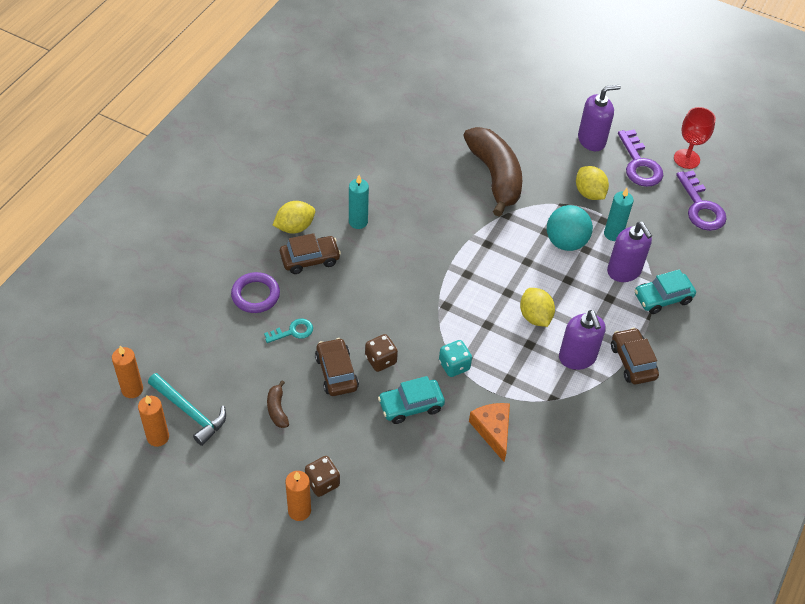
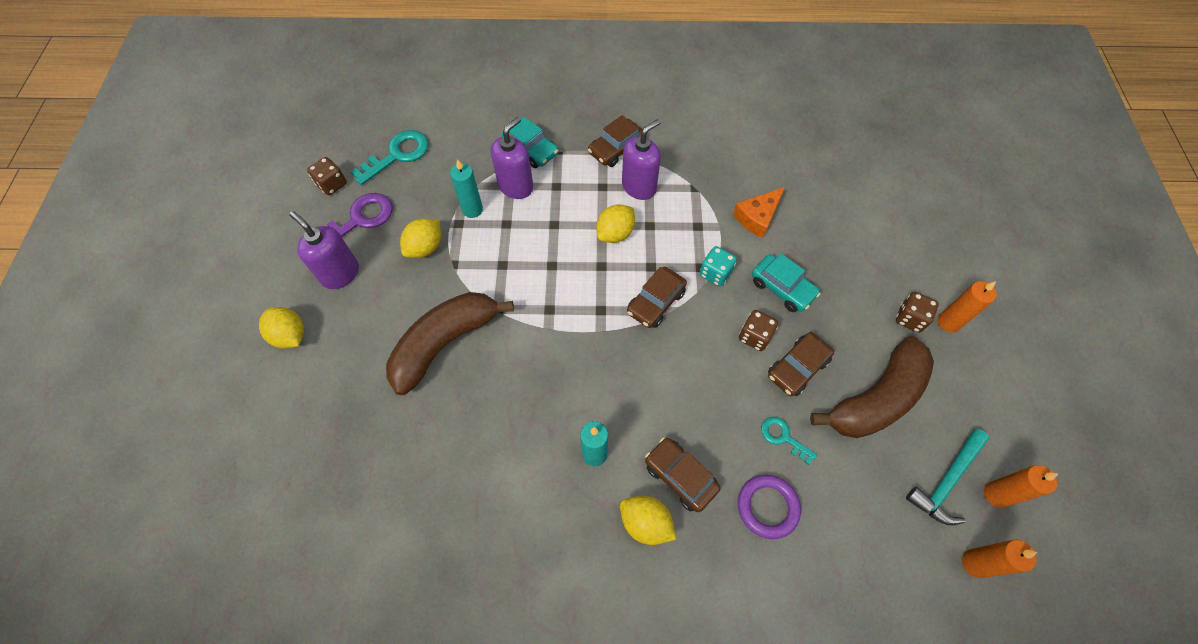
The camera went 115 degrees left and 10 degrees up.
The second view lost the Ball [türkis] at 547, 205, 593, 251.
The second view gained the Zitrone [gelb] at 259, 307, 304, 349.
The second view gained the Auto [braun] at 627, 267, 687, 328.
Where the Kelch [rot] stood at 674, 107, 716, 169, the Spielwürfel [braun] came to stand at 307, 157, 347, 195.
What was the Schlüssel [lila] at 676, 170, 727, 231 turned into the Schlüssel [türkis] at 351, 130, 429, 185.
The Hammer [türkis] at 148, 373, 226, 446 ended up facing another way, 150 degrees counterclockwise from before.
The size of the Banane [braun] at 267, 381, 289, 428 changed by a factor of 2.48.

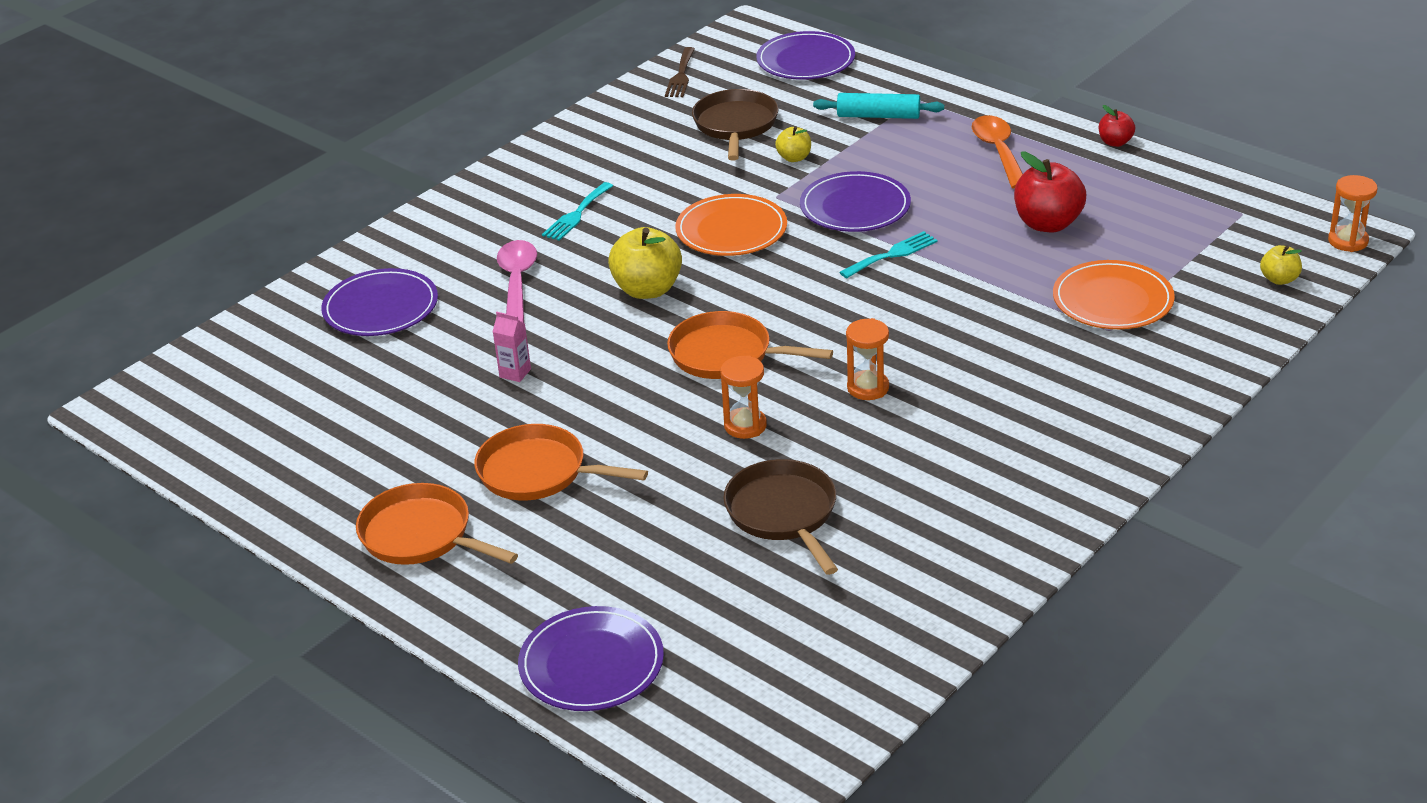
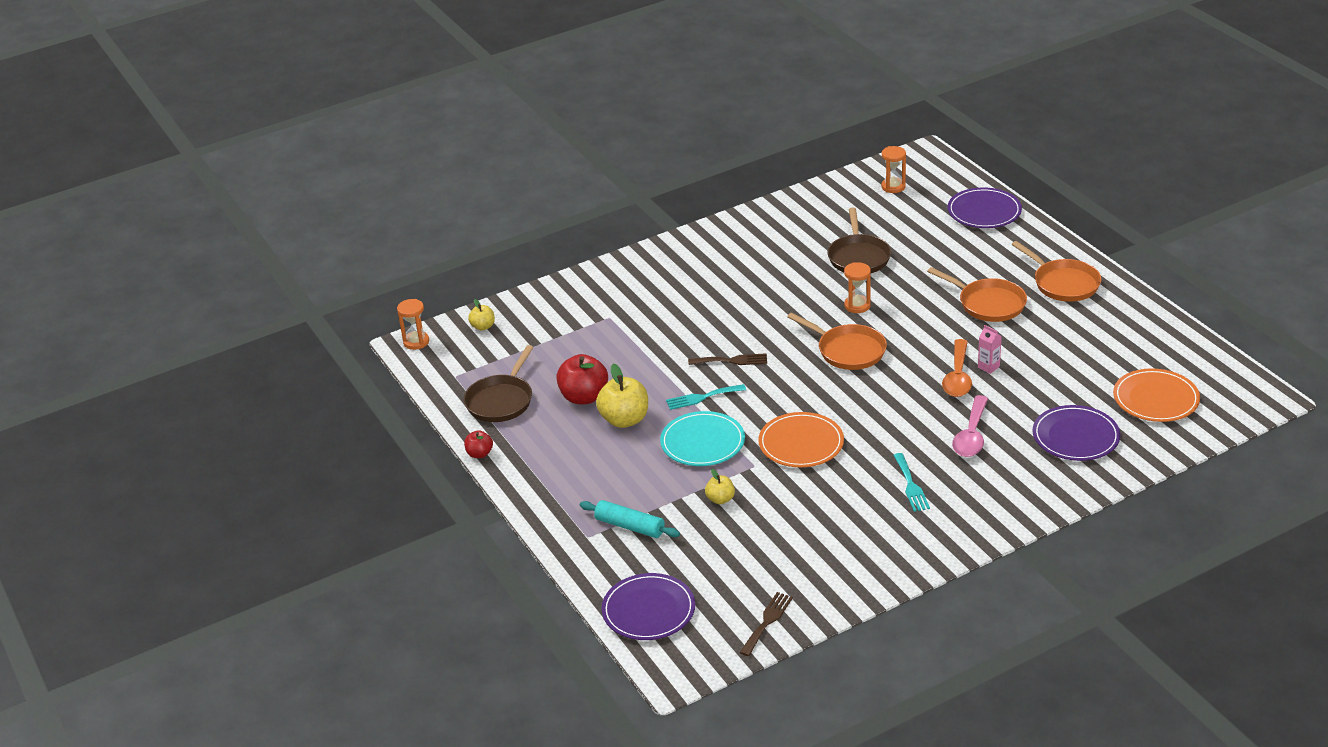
The camera went 160 degrees left and 0 degrees up.
The second view gained the Gabel [braun] at 688, 353, 767, 365.
The Apfel [gelb] ended up elsewhere, having gone from 608, 227, 682, 299 to 596, 363, 648, 428.
The Pfanne [braun] ended up elsewhere, having gone from 692, 89, 779, 161 to 464, 345, 534, 422.
The Sanduhr [orange] ended up elsewhere, having gone from 846, 318, 889, 400 to 881, 146, 906, 193.
The Löffel [orange] ended up elsewhere, having gone from 972, 115, 1023, 189 to 942, 339, 972, 397.
The Teller [orange] ended up elsewhere, having gone from 1053, 260, 1175, 329 to 1113, 368, 1200, 422.
What was the Teller [lila] at 800, 171, 911, 232 turned into the Teller [türkis] at 660, 411, 745, 466.
The Gabel [türkis] at 542, 182, 613, 241 ended up facing another way, 120 degrees clockwise from before.

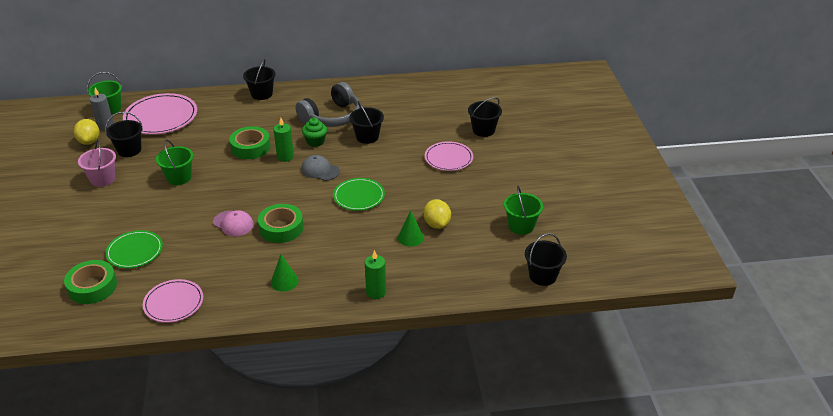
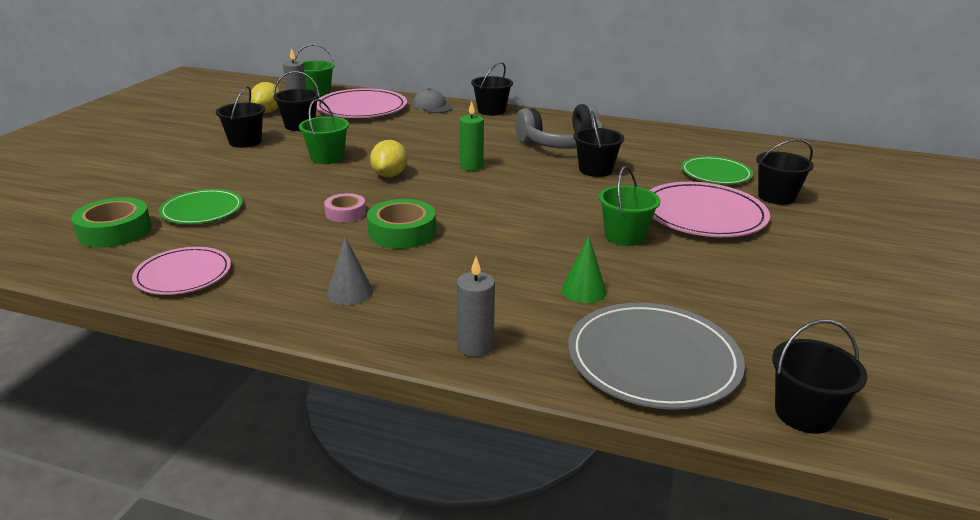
The camera went 25 degrees right and 10 degrees down.
The second view lost the Klebeband [grün] at 229, 126, 271, 159.
The second view lost the Muffin [grün] at 302, 118, 327, 147.
The second view gained the Teller [grau] at 568, 303, 745, 410.
The Kappe [grau] ended up elsewhere, having gone from 301, 155, 340, 181 to 413, 88, 453, 113.
The Teller [grün] ended up elsewhere, having gone from 333, 178, 385, 211 to 681, 156, 753, 184.
The Zitrone [gelb] ended up elsewhere, having gone from 423, 199, 451, 229 to 370, 140, 407, 177.
The Eimer [grün] ended up elsewhere, having gone from 504, 186, 543, 235 to 599, 166, 661, 246.
Where the Kappe [rosa] stood at 213, 210, 254, 236, the Klebeband [rosa] came to stand at 324, 193, 366, 222.
What was the Eimer [rosa] at 78, 140, 116, 187 turned into the Eimer [schwarz] at 216, 86, 265, 148.
What was the Kegel [grün] at 271, 254, 299, 292 turned into the Kegel [grau] at 327, 237, 373, 305.
What was the Kerze [grün] at 365, 250, 386, 299 turned into the Kerze [grau] at 457, 256, 495, 357.
The size of the Teller [rosa] at 425, 141, 473, 171 changed by a factor of 1.58.

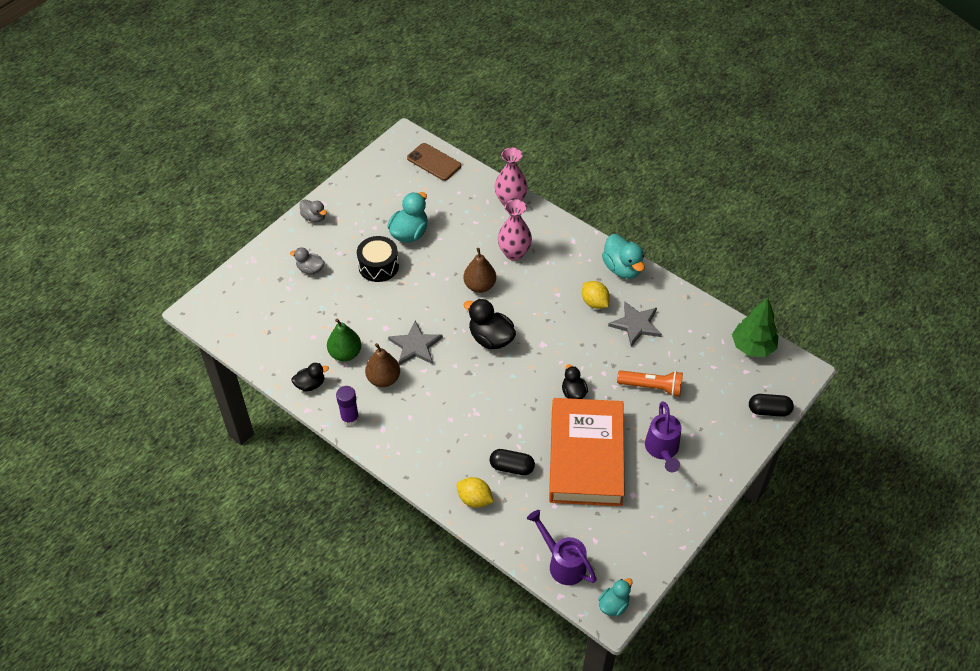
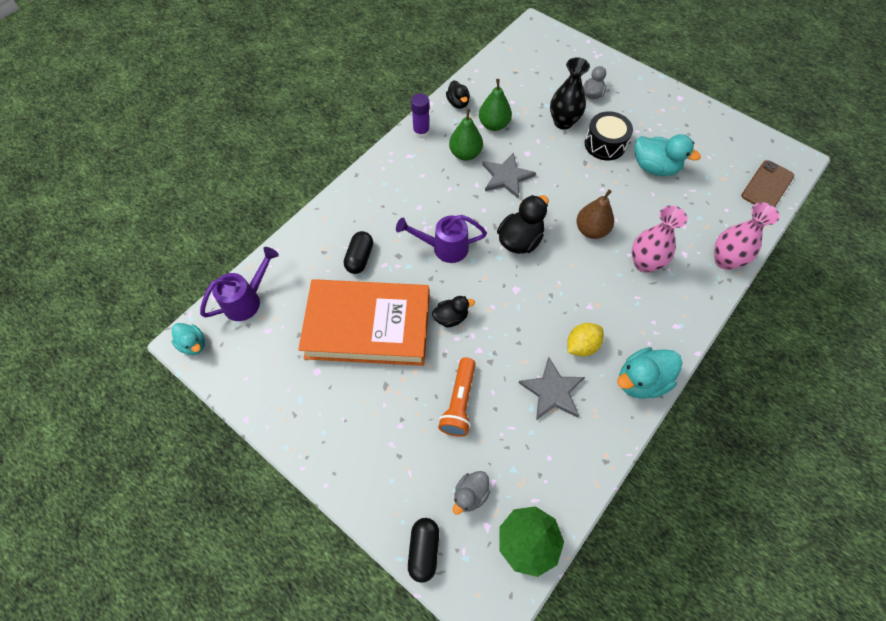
The camera went 90 degrees right and 10 degrees up.
The second view lost the Zitrone [gelb] at 456, 477, 494, 508.
The second view gained the Vase [schwarz] at 550, 57, 590, 130.
The Ente [grau] ended up elsewhere, having gone from 300, 199, 327, 222 to 453, 471, 490, 515.
The Gießkanne [lila] ended up elsewhere, having gone from 645, 402, 681, 472 to 396, 215, 487, 263.
What was the Birne [braun] at 365, 343, 400, 387 turned into the Birne [grün] at 449, 109, 483, 161.

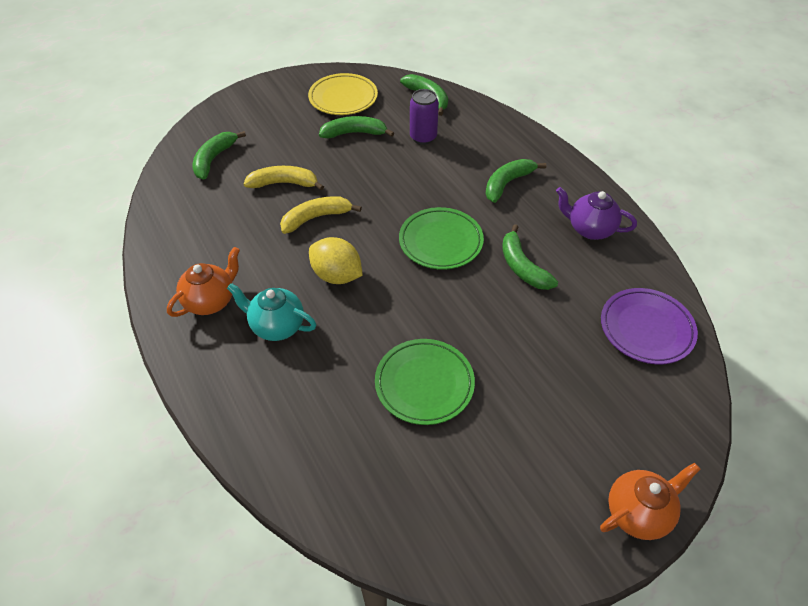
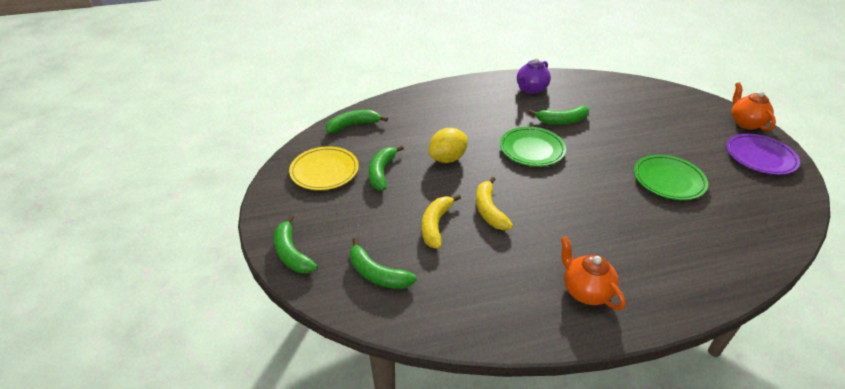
The camera went 75 degrees left and 10 degrees down.
The second view lost the Teekanne [türkis] at 227, 283, 316, 341.
The second view lost the Dose [lila] at 410, 89, 439, 145.
The Zitrone [gelb] ended up elsewhere, having gone from 309, 237, 363, 284 to 429, 128, 467, 163.
The Banane [grün] ended up elsewhere, having gone from 485, 159, 546, 203 to 274, 215, 318, 273.
The Teller [lila] ended up elsewhere, having gone from 601, 288, 698, 364 to 726, 134, 800, 175.

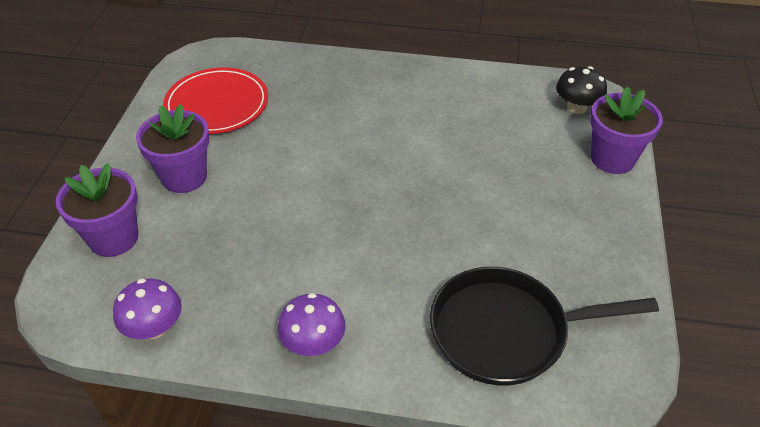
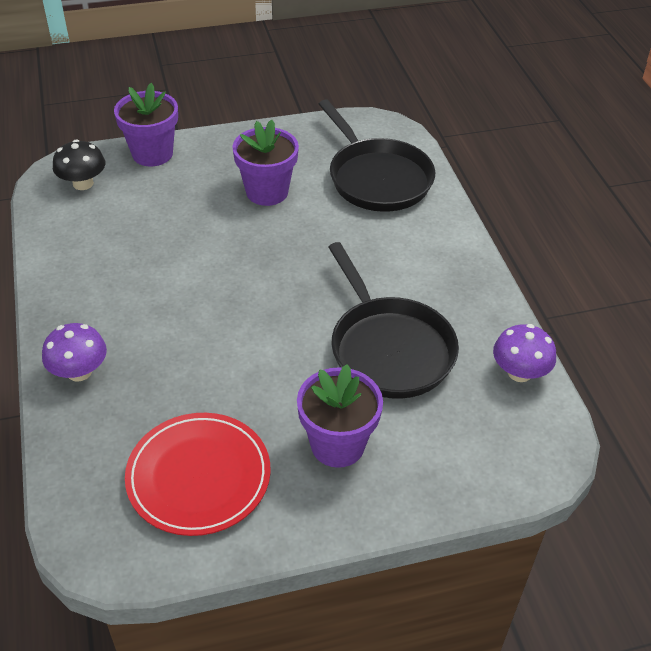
The camera went 115 degrees left and 0 degrees up.
The second view gained the Pfanne [schwarz] at 328, 242, 459, 399.
The Blumentopf [lila] ended up elsewhere, having gone from 56, 163, 138, 257 to 232, 120, 299, 206.
The Pilz [lila] ended up elsewhere, having gone from 278, 293, 346, 356 to 42, 323, 107, 382.

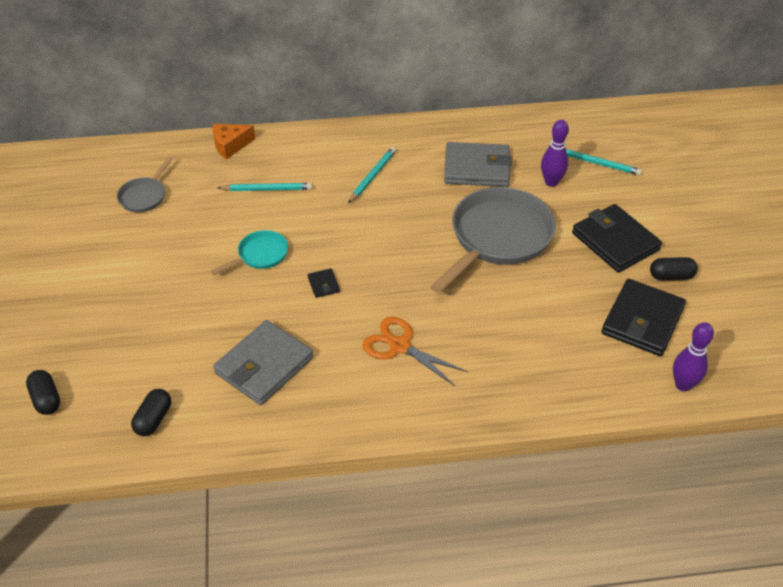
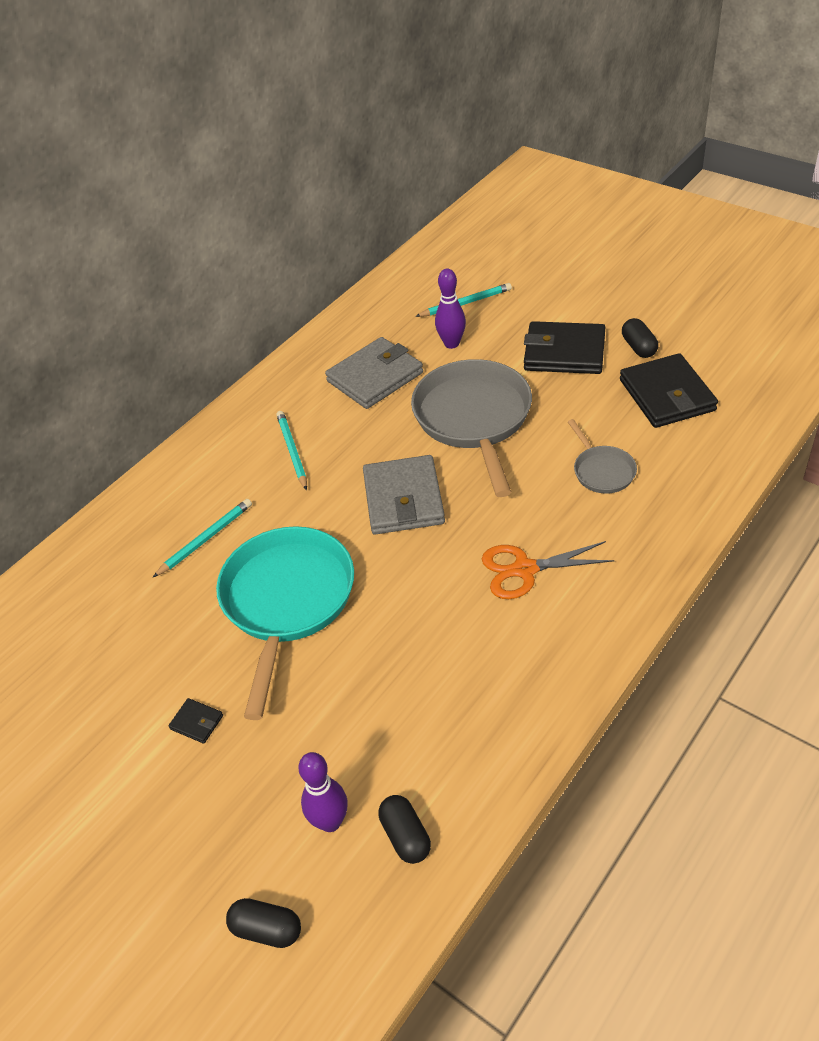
The camera went 40 degrees left and 0 degrees up.
The second view lost the Käse [orange] at 212, 124, 255, 159.
The Pfanne [grau] ended up elsewhere, having gone from 117, 157, 173, 212 to 568, 419, 637, 494.
The Geldbörse [grau] ended up elsewhere, having gone from 213, 320, 313, 405 to 363, 455, 445, 535.
The Geldbörse [schwarz] ended up elsewhere, having gone from 308, 268, 340, 298 to 169, 698, 223, 744.
The Bowlingkegel [lila] ended up elsewhere, having gone from 673, 322, 714, 391 to 298, 752, 348, 832.
The Kapsel [schwarz] at 650, 257, 698, 280 ended up facing another way, 60 degrees counterclockwise from before.
The size of the Pfanne [türkis] at 211, 230, 288, 275 changed by a factor of 2.09.

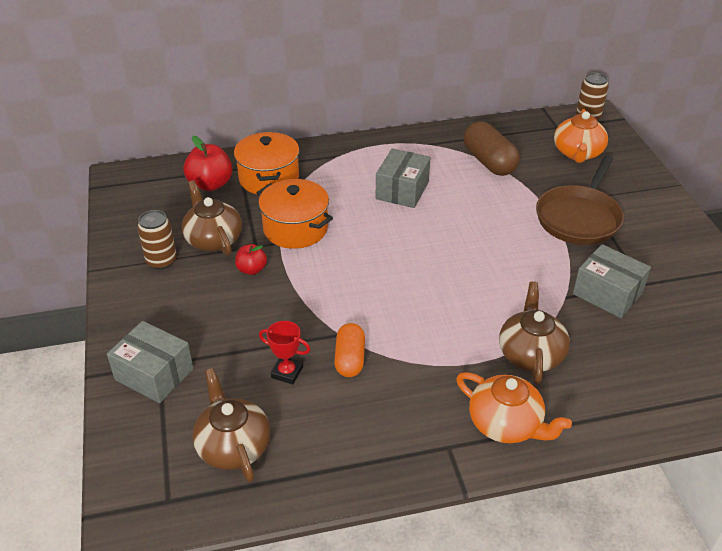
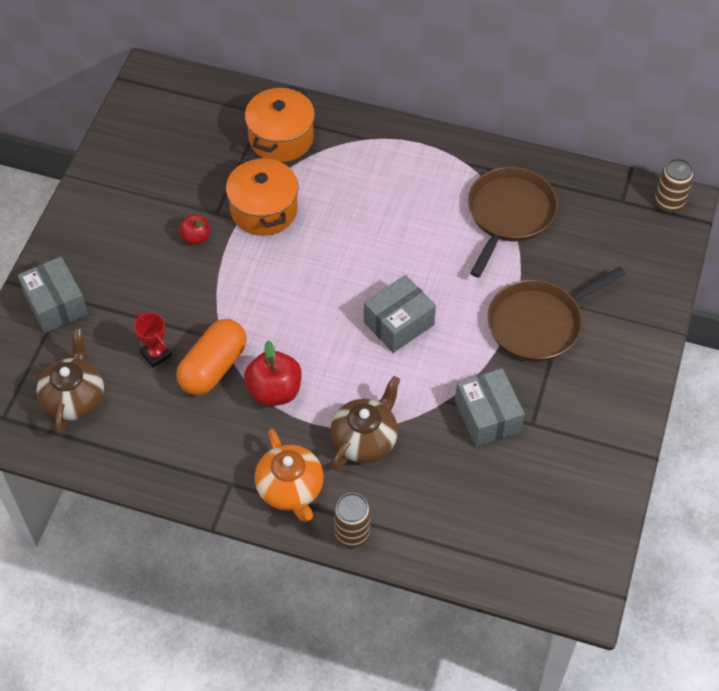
The camera went 30 degrees right and 15 degrees up.
The second view lost the Teekanne [braun] at 182, 180, 242, 256.
The second view lost the Teekanne [orange] at 554, 109, 608, 163.
The Dose [braun] ended up elsewhere, having gone from 137, 210, 177, 270 to 334, 493, 371, 548.
The Apfel [rot] ended up elsewhere, having gone from 183, 136, 233, 191 to 244, 341, 302, 406.
The Schachtel [grau] ended up elsewhere, having gone from 376, 148, 430, 208 to 364, 275, 436, 353.
Where the Kapsel [braun] stood at 463, 121, 520, 176, the Pfanne [braun] came to stand at 468, 167, 558, 278.
The size of the Kapsel [orange] at 334, 323, 365, 377 changed by a factor of 1.52.

